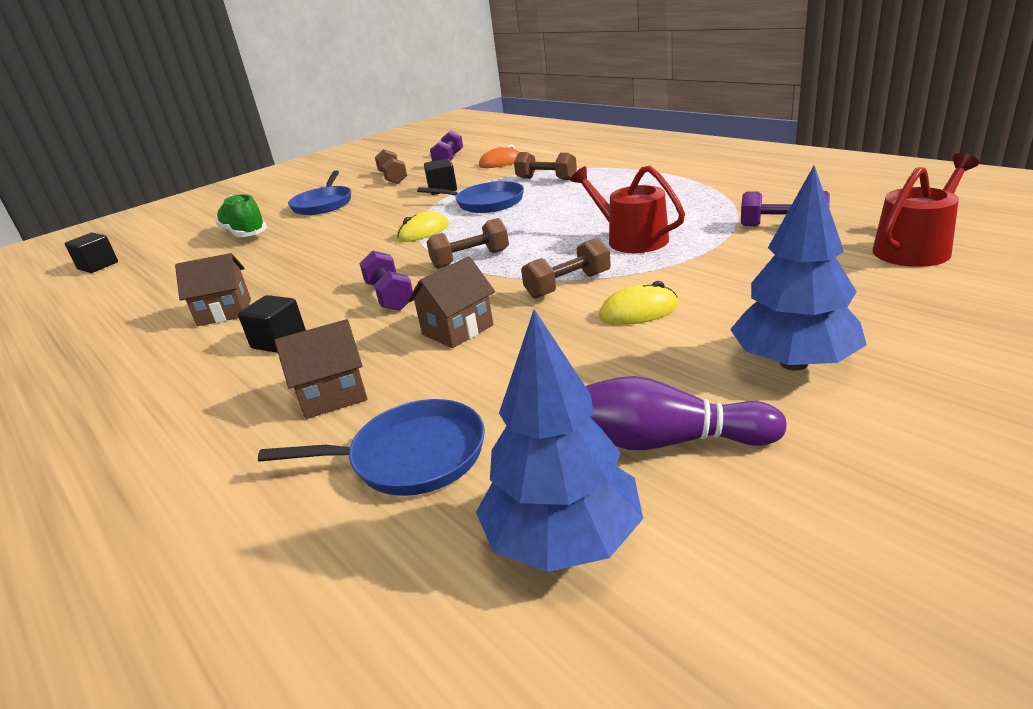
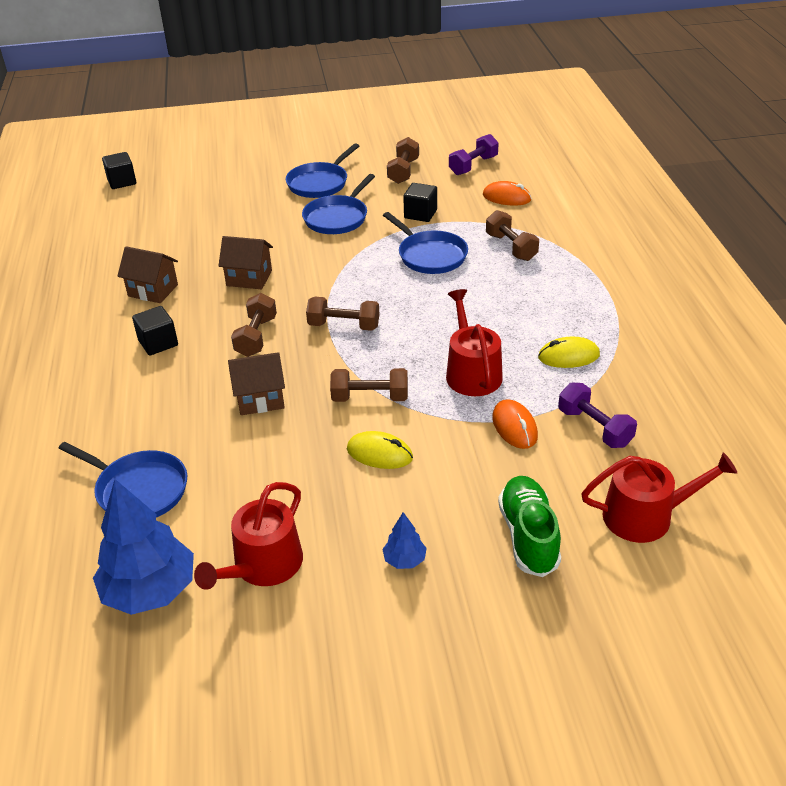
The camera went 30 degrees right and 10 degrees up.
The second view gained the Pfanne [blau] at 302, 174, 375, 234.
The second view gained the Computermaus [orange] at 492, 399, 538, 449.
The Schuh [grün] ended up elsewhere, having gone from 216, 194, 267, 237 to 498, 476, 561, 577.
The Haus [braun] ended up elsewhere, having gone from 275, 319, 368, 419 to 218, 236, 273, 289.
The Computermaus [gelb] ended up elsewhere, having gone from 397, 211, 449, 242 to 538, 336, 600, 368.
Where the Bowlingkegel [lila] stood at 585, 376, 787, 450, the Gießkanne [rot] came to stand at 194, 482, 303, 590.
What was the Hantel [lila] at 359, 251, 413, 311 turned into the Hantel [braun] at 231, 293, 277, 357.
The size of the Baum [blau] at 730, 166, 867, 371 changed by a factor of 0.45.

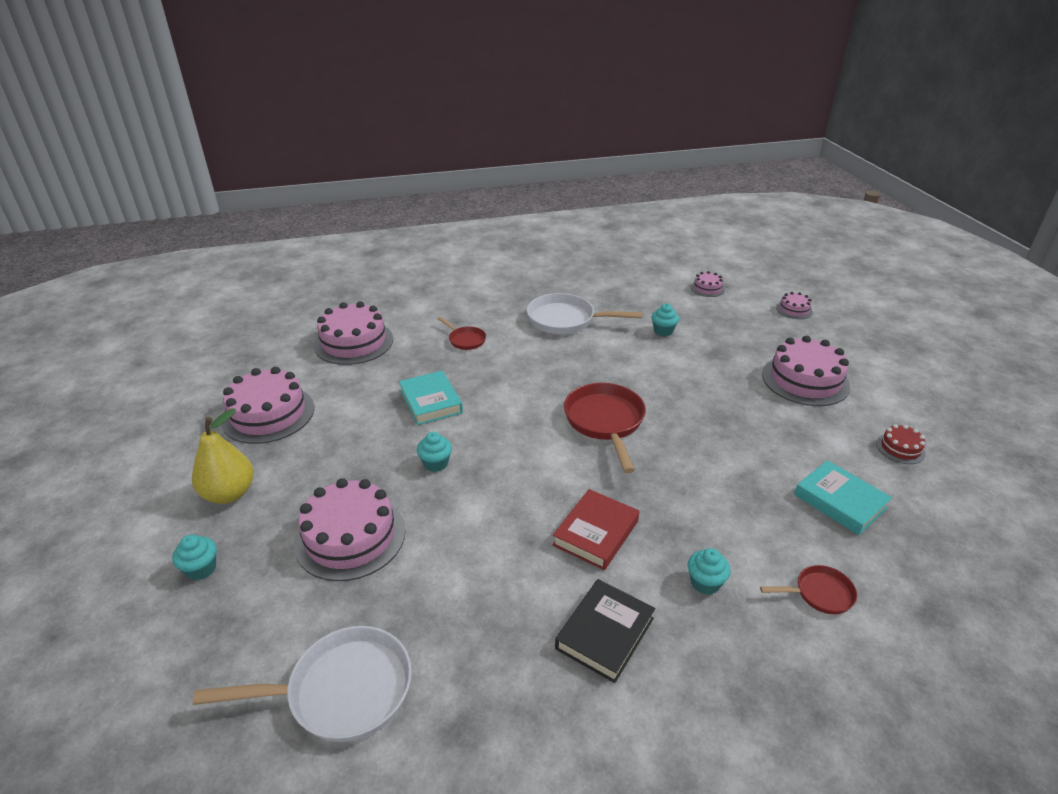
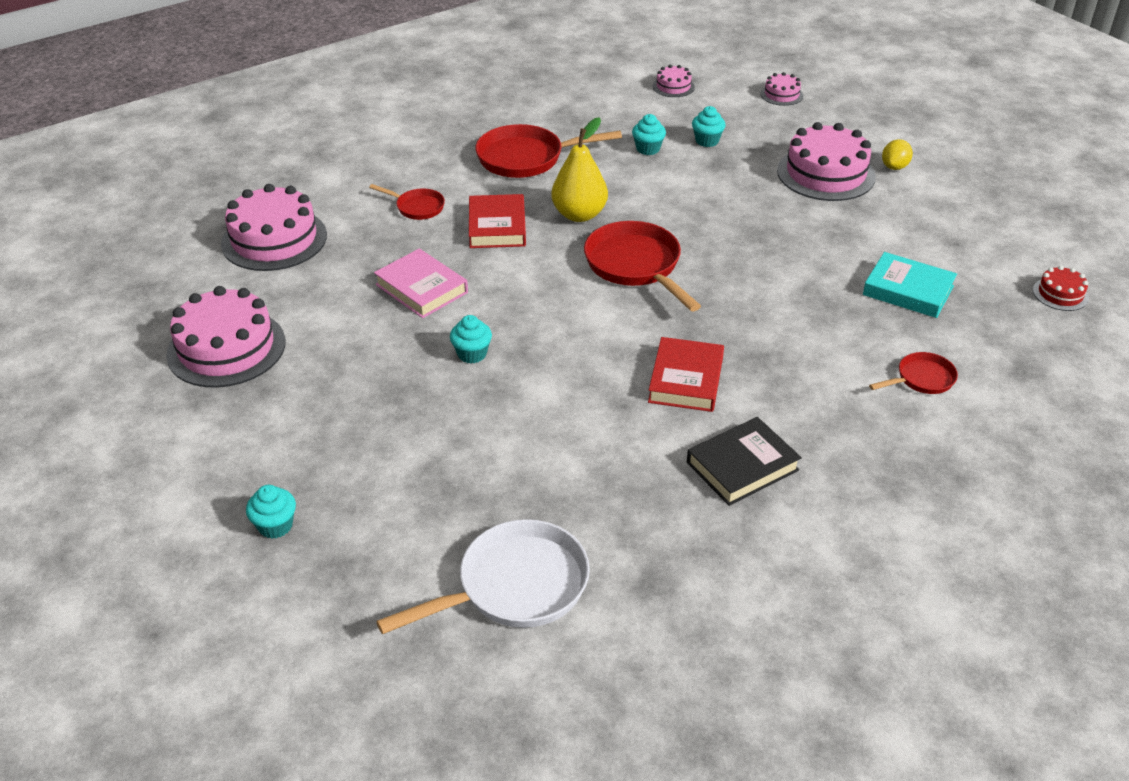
The camera went 20 degrees left and 5 degrees up.
The second view lost the Kuchen [rosa] at 294, 478, 405, 581.
The second view gained the Buch [rot] at 469, 194, 526, 248.
The second view gained the Zitrone [gelb] at 882, 139, 913, 170.
The Birne [gelb] ended up elsewhere, having gone from 192, 408, 254, 504 to 551, 117, 608, 222.
The Muffin [türkis] ended up elsewhere, having gone from 688, 548, 731, 595 to 692, 106, 726, 147.
The Kuchen [rot] ended up elsewhere, having gone from 876, 424, 926, 464 to 1033, 266, 1089, 311.
What was the Buch [türkis] at 399, 371, 463, 425 turned into the Buch [rosa] at 374, 248, 468, 318.
What was the Pfanne [weiß] at 527, 293, 643, 334 turned into the Pfanne [rot] at 475, 124, 622, 178.
The Buch [schwarz] at 555, 579, 656, 683 ended up facing another way, 45 degrees clockwise from before.

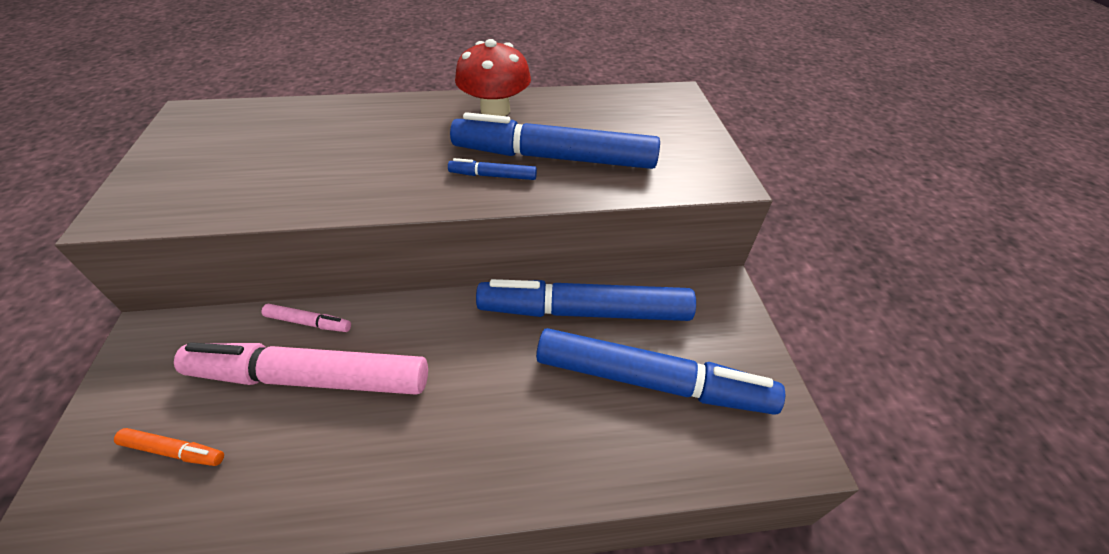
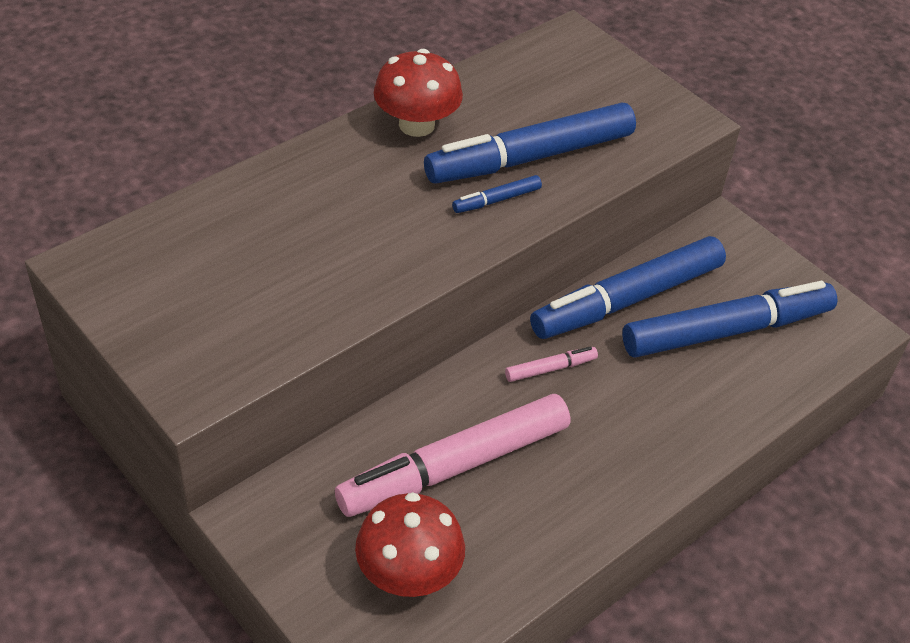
The camera went 35 degrees left and 0 degrees up.
The Filzstift [rosa] ended up elsewhere, having gone from 262, 304, 351, 332 to 505, 346, 598, 382.
Where the Filzstift [orange] stood at 114, 428, 224, 466, the Pilz [rot] came to stand at 355, 492, 465, 597.

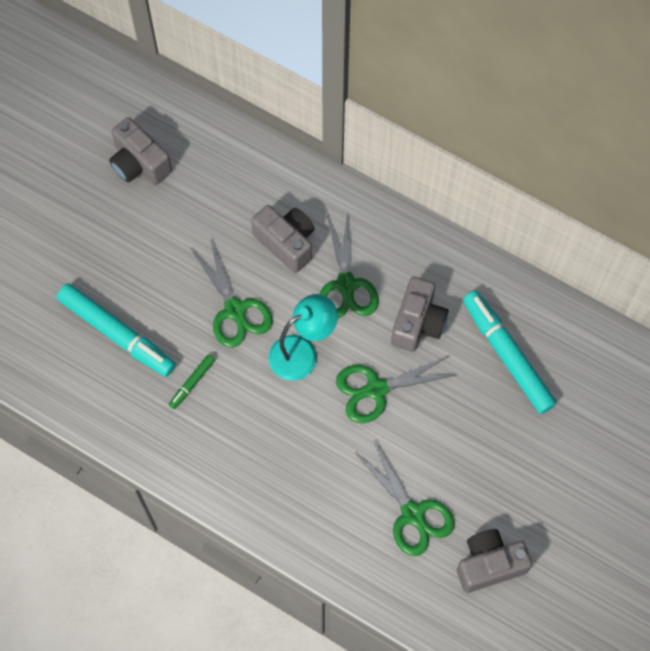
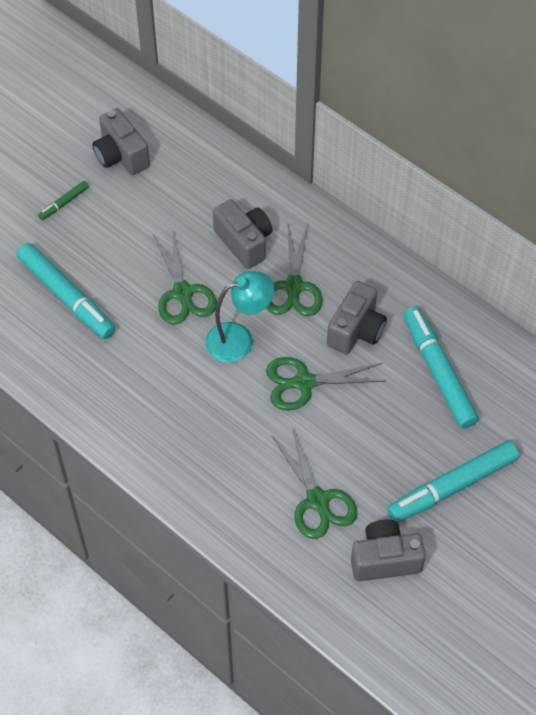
The camera went 10 degrees right and 10 degrees down.
The second view gained the Filzstift [türkis] at 387, 441, 519, 523.
The Filzstift [grün] ended up elsewhere, having gone from 169, 354, 215, 409 to 38, 181, 89, 220.

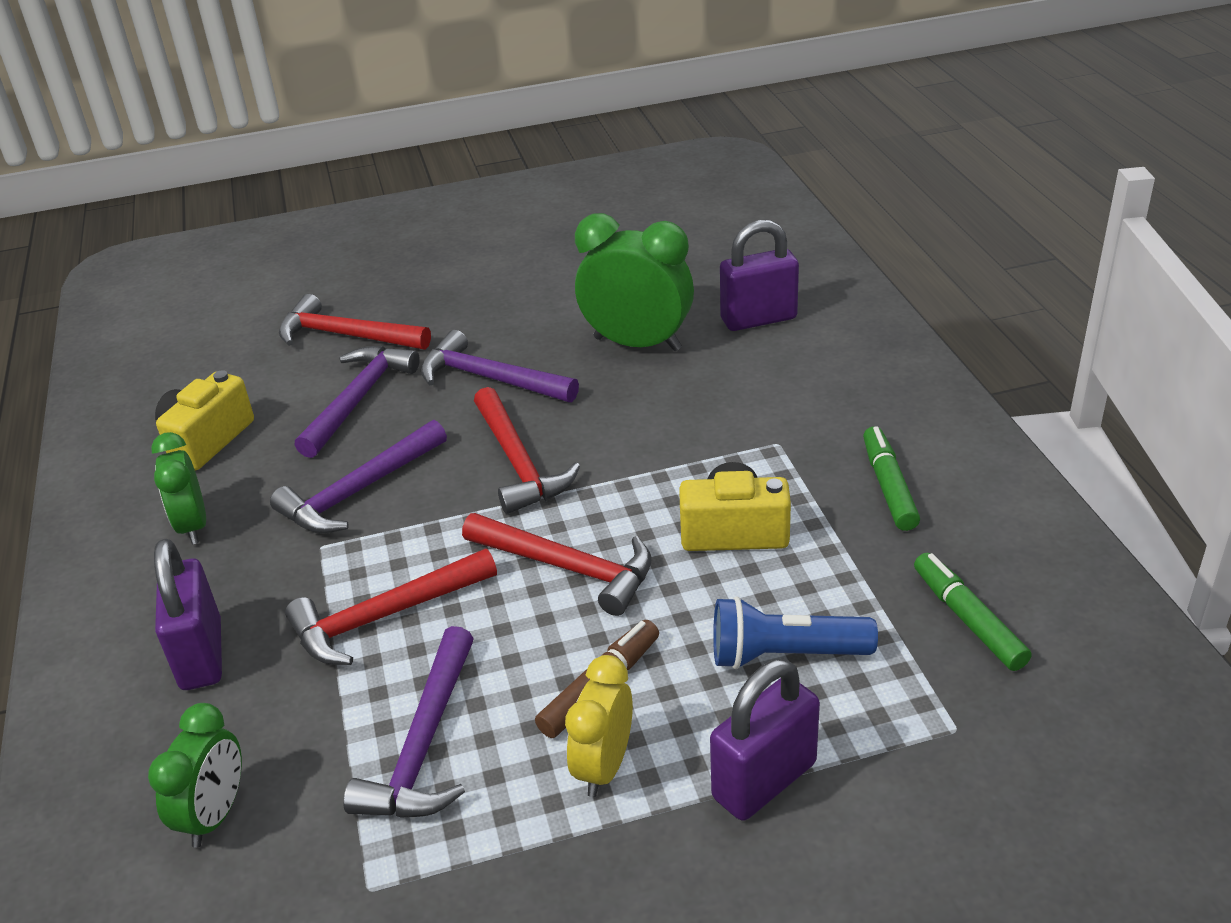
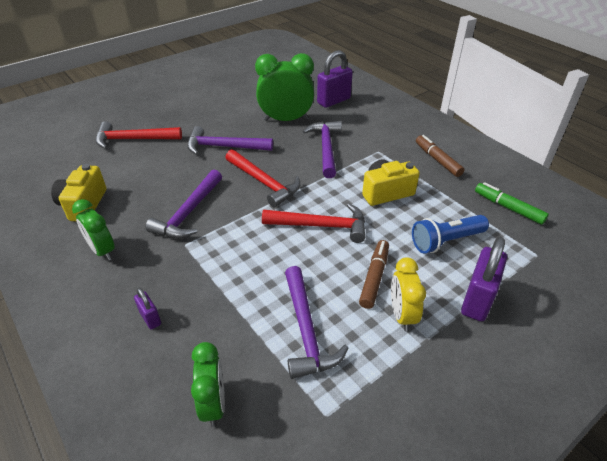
The camera went 25 degrees left and 5 degrees up.
The second view lost the Hammer [rot] at 285, 549, 497, 665.
The Hammer [lila] ended up elsewhere, having gone from 295, 346, 420, 458 to 303, 121, 342, 178.
What was the Filzstift [grün] at 863, 426, 920, 531 turned into the Filzstift [braun] at 416, 135, 464, 177.
The size of the Vorhängeschloss [lila] at 154, 538, 222, 690 changed by a factor of 0.51.

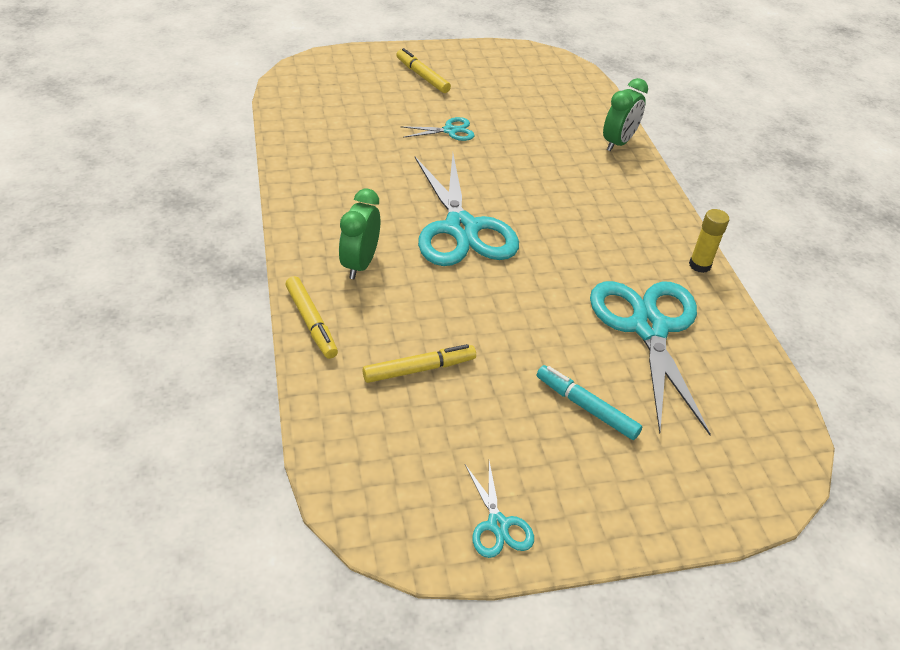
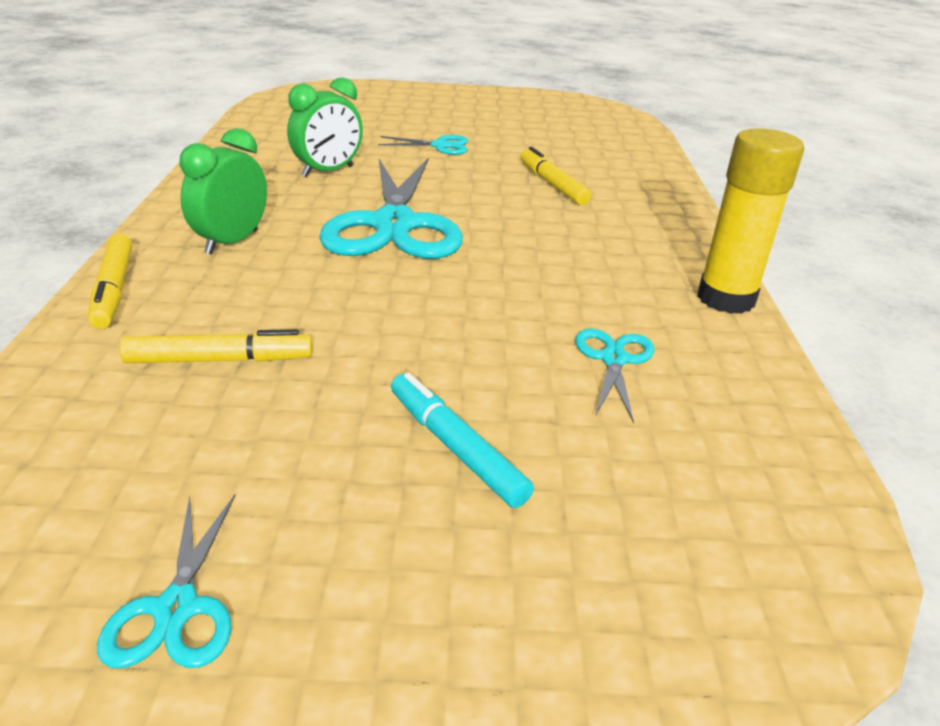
The camera went 15 degrees right and 10 degrees down.
The Filzstift [gelb] ended up elsewhere, having gone from 396, 48, 451, 93 to 521, 147, 591, 205.
The Wecker [grün] ended up elsewhere, having gone from 603, 78, 648, 151 to 287, 77, 363, 177.
The size of the Schere [türkis] at 590, 281, 711, 435 changed by a factor of 0.45.
The size of the Klebestift [gelb] at 689, 209, 729, 273 changed by a factor of 1.69.

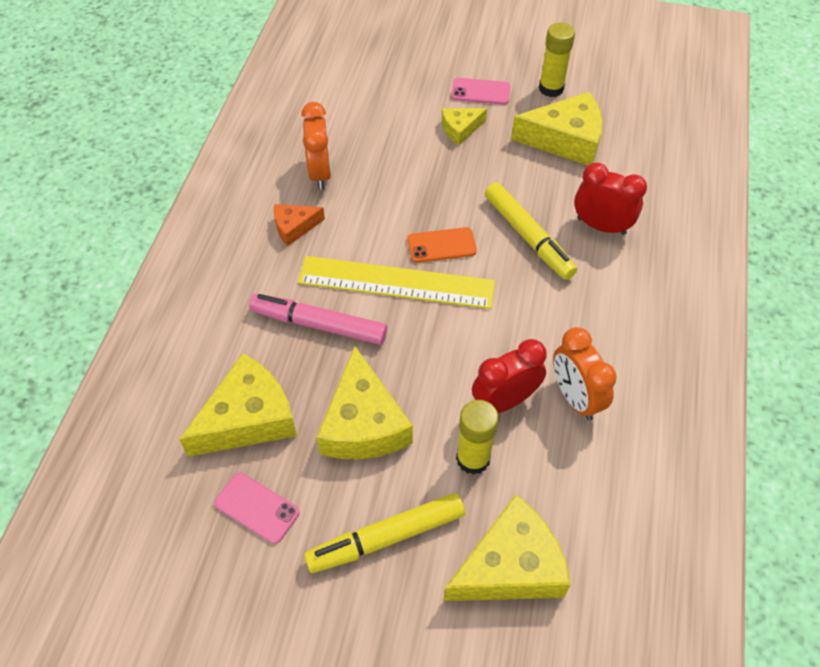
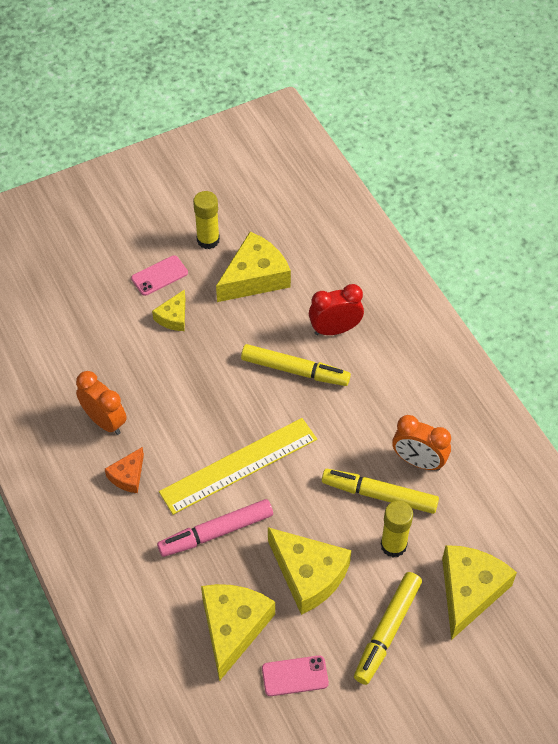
The camera went 40 degrees left and 0 degrees up.
The second view lost the Handy [orange] at 408, 227, 477, 263.
Where the Wecker [rot] stood at 472, 339, 547, 413, the Filzstift [gelb] came to stand at 322, 469, 439, 514.

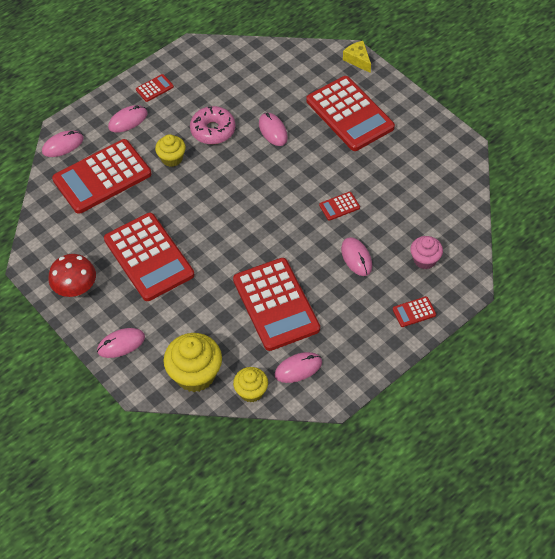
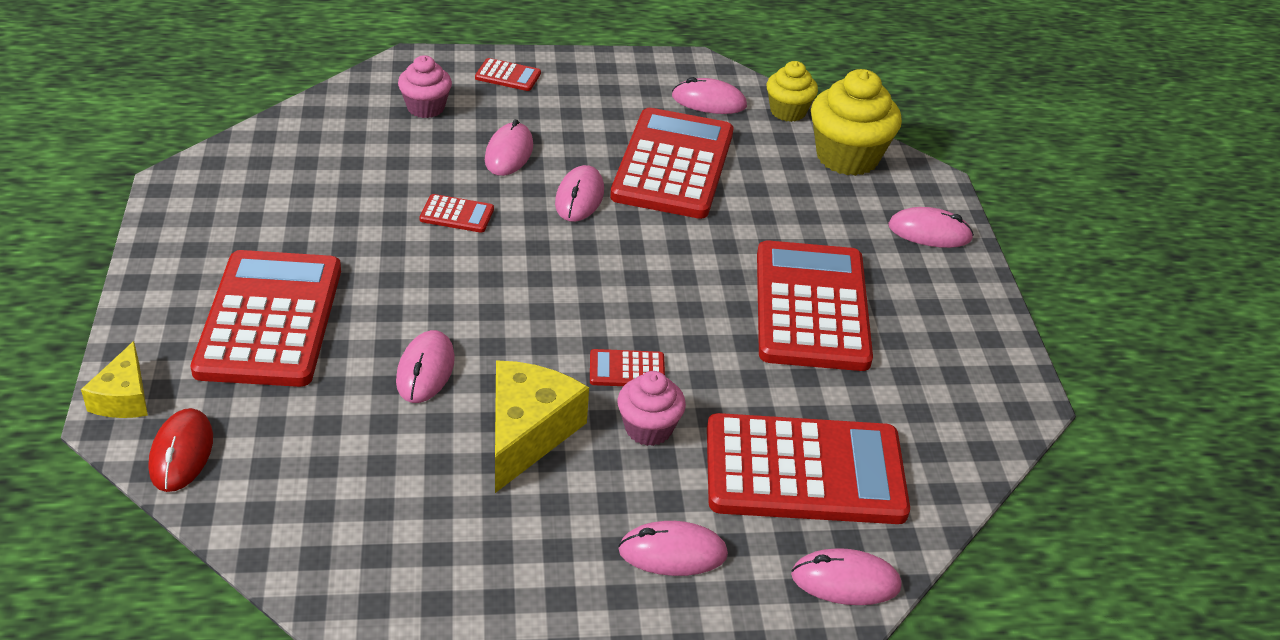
The camera went 150 degrees left and 15 degrees down.
The second view lost the Pilz [rot] at 49, 254, 96, 297.
The second view gained the Computermaus [rot] at 148, 408, 213, 492.
The second view gained the Computermaus [rosa] at 555, 165, 604, 222.
The Taschenrechner [rot] ended up elsewhere, having gone from 136, 74, 174, 102 to 590, 349, 665, 386.
Where the Donut [rosa] stood at 190, 106, 236, 144, the Käse [gelb] came to stand at 495, 360, 589, 493.
What was the Muffin [gelb] at 155, 134, 186, 167 turned into the Muffin [rosa] at 617, 371, 686, 446.

